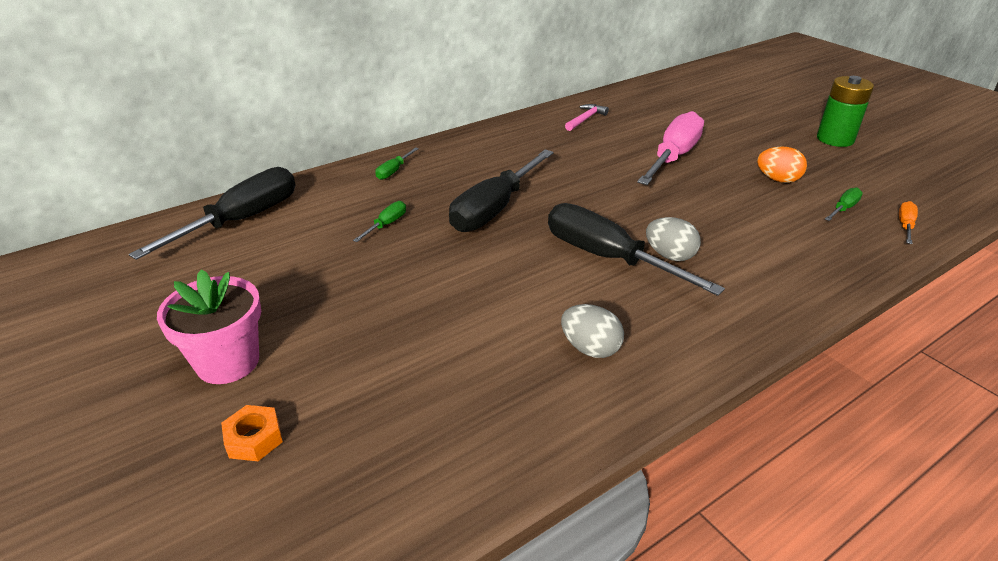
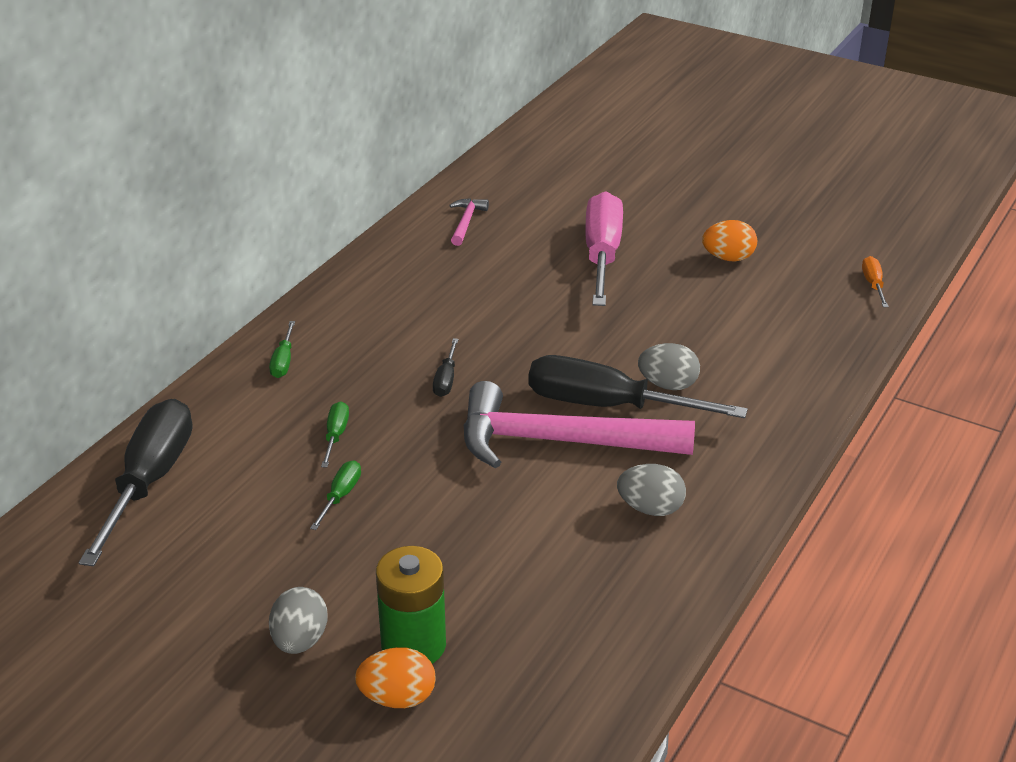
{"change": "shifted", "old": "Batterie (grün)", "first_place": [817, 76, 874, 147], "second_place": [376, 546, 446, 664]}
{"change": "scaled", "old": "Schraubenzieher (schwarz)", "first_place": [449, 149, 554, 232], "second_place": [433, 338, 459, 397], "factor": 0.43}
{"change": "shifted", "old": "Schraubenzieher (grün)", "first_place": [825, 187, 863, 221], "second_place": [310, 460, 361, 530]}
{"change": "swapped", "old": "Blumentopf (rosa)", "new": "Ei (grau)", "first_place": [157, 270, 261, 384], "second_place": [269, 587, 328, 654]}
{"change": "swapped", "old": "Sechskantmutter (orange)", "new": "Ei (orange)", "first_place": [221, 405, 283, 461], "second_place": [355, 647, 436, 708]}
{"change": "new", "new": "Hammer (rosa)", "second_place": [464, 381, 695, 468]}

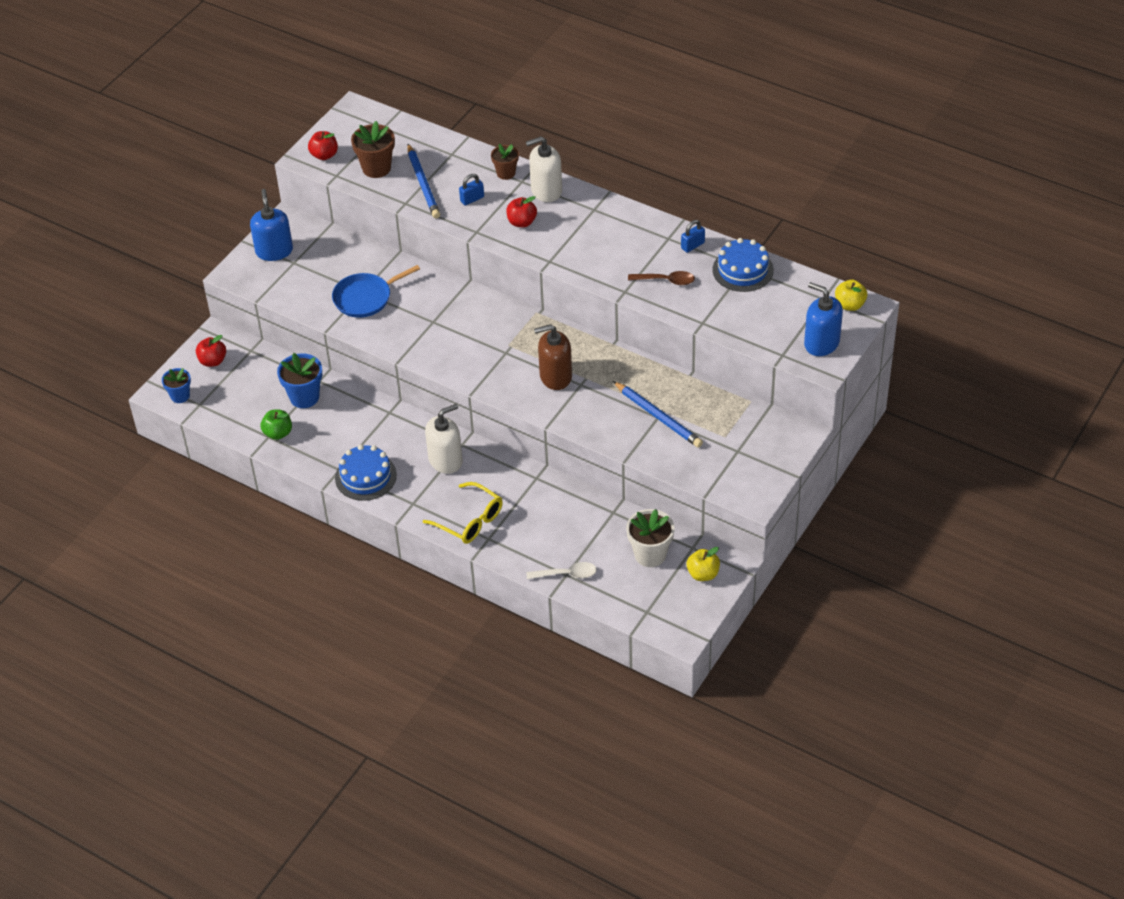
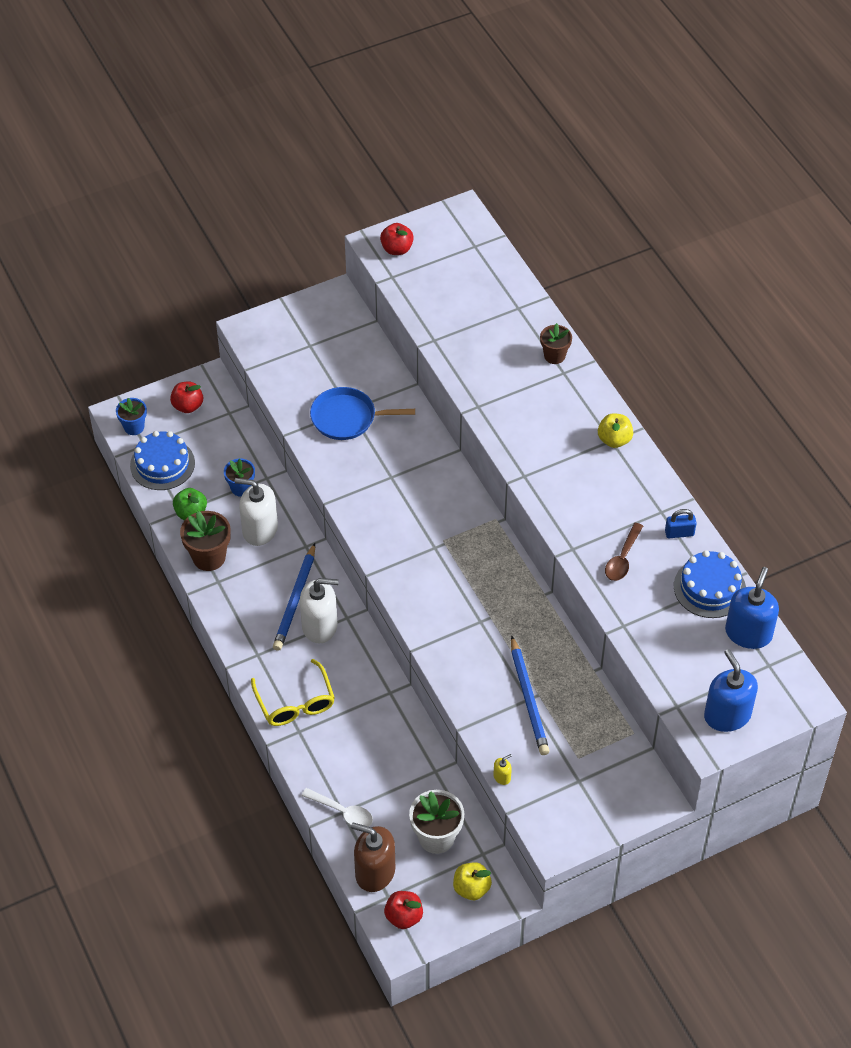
{"change": "shifted", "old": "Blumentopf (braun)", "first_place": [351, 121, 395, 178], "second_place": [180, 511, 231, 571]}
{"change": "shifted", "old": "Seifenspender (weiß)", "first_place": [526, 136, 562, 202], "second_place": [235, 478, 278, 546]}
{"change": "shifted", "old": "Bleistift (blau)", "first_place": [407, 144, 440, 218], "second_place": [273, 543, 315, 651]}
{"change": "gone", "old": "Vorhängeschloss (blau)", "first_place": [459, 174, 484, 205]}
{"change": "shifted", "old": "Seifenspender (blau)", "first_place": [250, 189, 293, 261], "second_place": [725, 567, 779, 649]}
{"change": "shifted", "old": "Apfel (rot)", "first_place": [506, 196, 537, 227], "second_place": [384, 891, 423, 929]}
{"change": "rotated", "old": "Löffel (braun)", "first_place": [628, 271, 695, 285], "second_place": [605, 523, 643, 581], "degrees": 75}
{"change": "shifted", "old": "Apfel (gelb)", "first_place": [835, 280, 867, 311], "second_place": [598, 413, 633, 448]}
{"change": "shifted", "old": "Seifenspender (braun)", "first_place": [534, 324, 572, 390], "second_place": [351, 822, 395, 892]}
{"change": "scaled", "old": "Blumentopf (blau)", "first_place": [277, 353, 322, 408], "second_place": [224, 459, 255, 497], "factor": 0.64}
{"change": "shifted", "old": "Kuchen (blau)", "first_place": [335, 445, 397, 501], "second_place": [130, 431, 195, 490]}
{"change": "new", "new": "Seifenspender (gelb)", "second_place": [493, 754, 512, 785]}

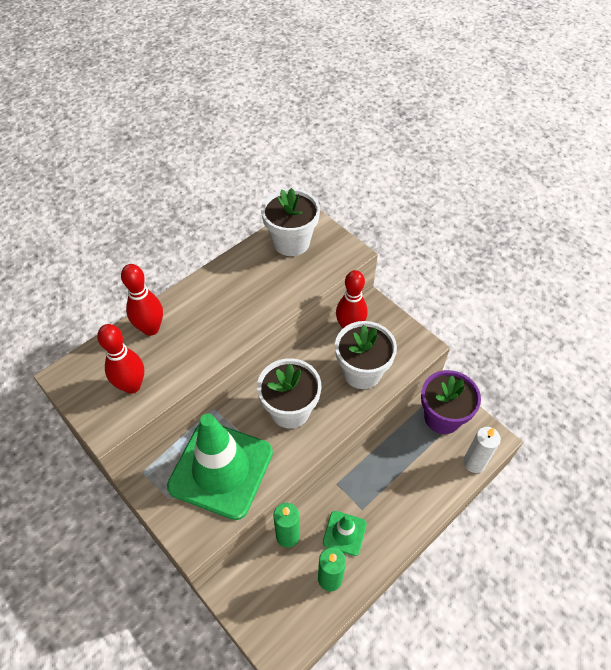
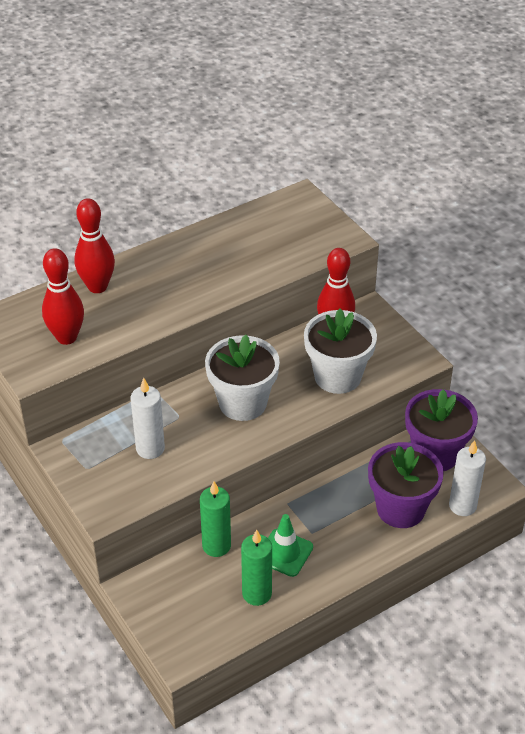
{"change": "gone", "old": "Blumentopf (weiß)", "first_place": [261, 188, 320, 256]}
{"change": "swapped", "old": "Leitkegel (grün)", "new": "Kerze (weiß)", "first_place": [167, 414, 273, 520], "second_place": [131, 378, 165, 459]}
{"change": "new", "new": "Blumentopf (lila)", "second_place": [368, 442, 444, 528]}

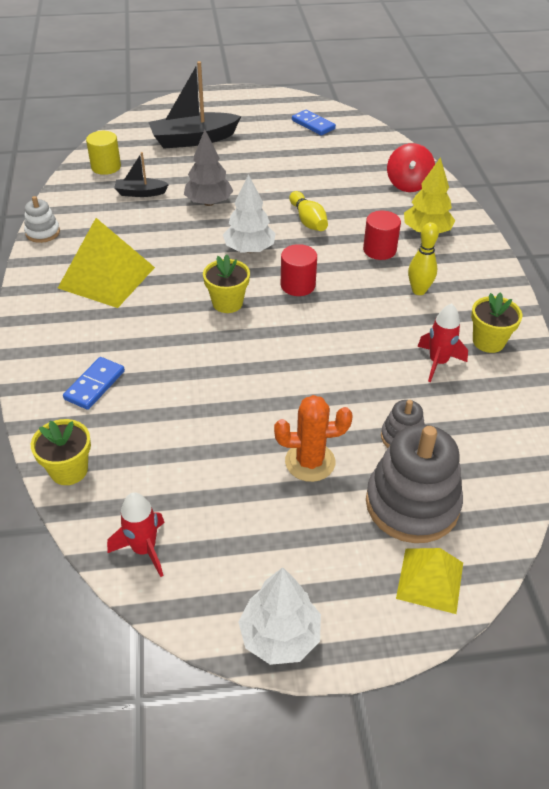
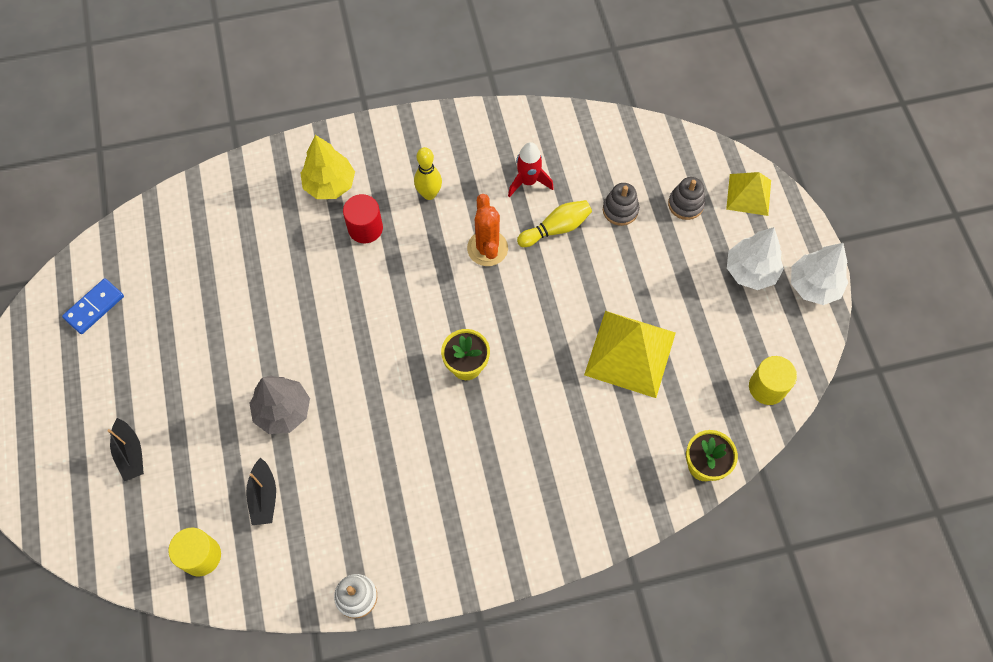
{"change": "scaled", "old": "Boot (schwarz)", "first_place": [148, 61, 241, 149], "second_place": [107, 418, 144, 481], "factor": 0.53}
{"change": "gone", "old": "Kreisel (rot)", "first_place": [387, 143, 435, 192]}
{"change": "shifted", "old": "Baum (weiß)", "first_place": [223, 174, 276, 253], "second_place": [727, 227, 784, 290]}
{"change": "shifted", "old": "Bowlingkegel (gelb)", "first_place": [289, 191, 328, 231], "second_place": [517, 200, 592, 247]}
{"change": "shifted", "old": "Pyramide (gelb)", "first_place": [58, 218, 155, 308], "second_place": [584, 311, 676, 398]}
{"change": "gone", "old": "Vollzylinder (rot)", "first_place": [281, 244, 317, 296]}
{"change": "gone", "old": "Blumentopf (gelb)", "first_place": [471, 292, 522, 353]}
{"change": "gone", "old": "Dominostein (blau)", "first_place": [63, 357, 125, 410]}
{"change": "shifted", "old": "Kaktus (orange)", "first_place": [274, 395, 353, 482], "second_place": [467, 194, 508, 266]}
{"change": "scaled", "old": "Stapelspielzeug (grau)", "first_place": [366, 424, 463, 543], "second_place": [668, 177, 705, 220], "factor": 0.5}
{"change": "swapped", "old": "Rakete (rot)", "new": "Vollzylinder (gelb)", "first_place": [107, 492, 165, 577], "second_place": [749, 356, 797, 405]}

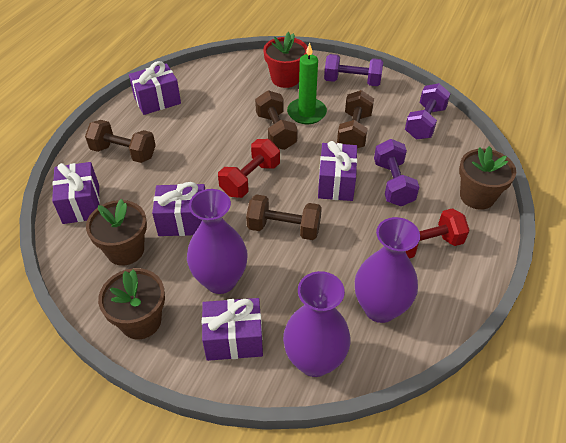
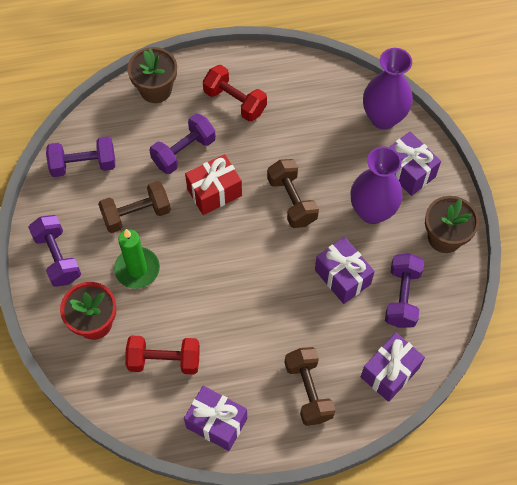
{"change": "gone", "old": "Hantel (braun)", "first_place": [255, 90, 298, 150]}
{"change": "shifted", "old": "Hantel (rot)", "first_place": [218, 139, 280, 198], "second_place": [125, 335, 200, 375]}
{"change": "repainted", "old": "Geschenk (lila)", "new": "Geschenk (rot)", "first_place": [318, 141, 357, 201], "second_place": [185, 154, 242, 215]}
{"change": "swapped", "old": "Blumentopf (braun)", "new": "Hantel (lila)", "first_place": [86, 199, 147, 266], "second_place": [385, 254, 424, 328]}
{"change": "gone", "old": "Vase (lila)", "first_place": [355, 217, 420, 323]}

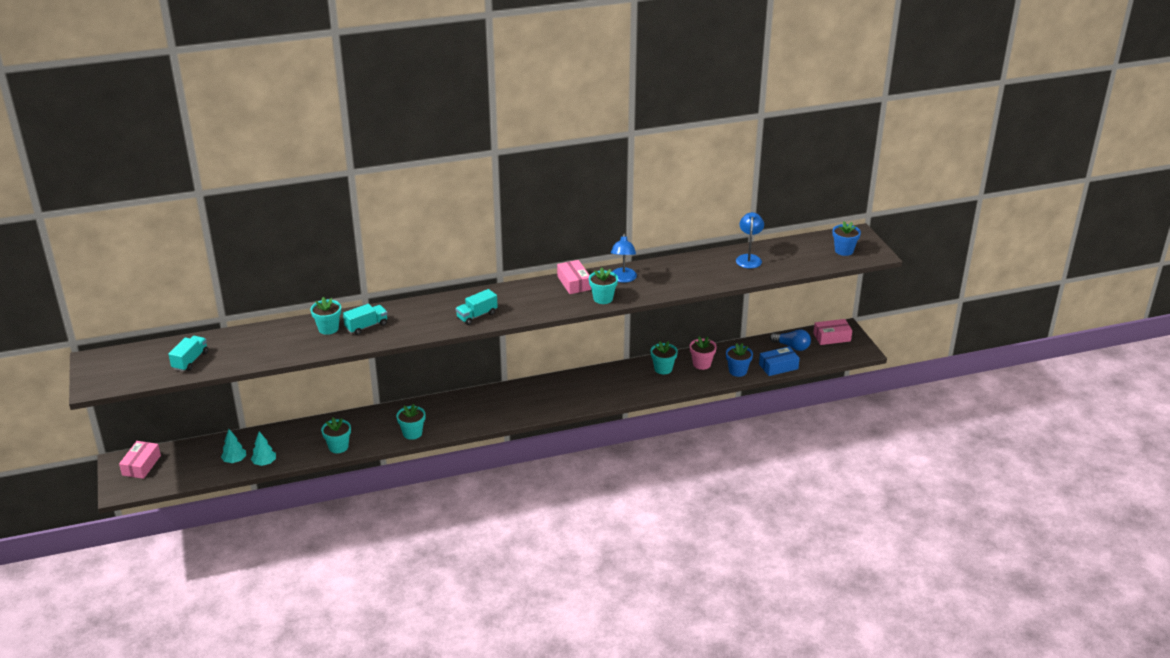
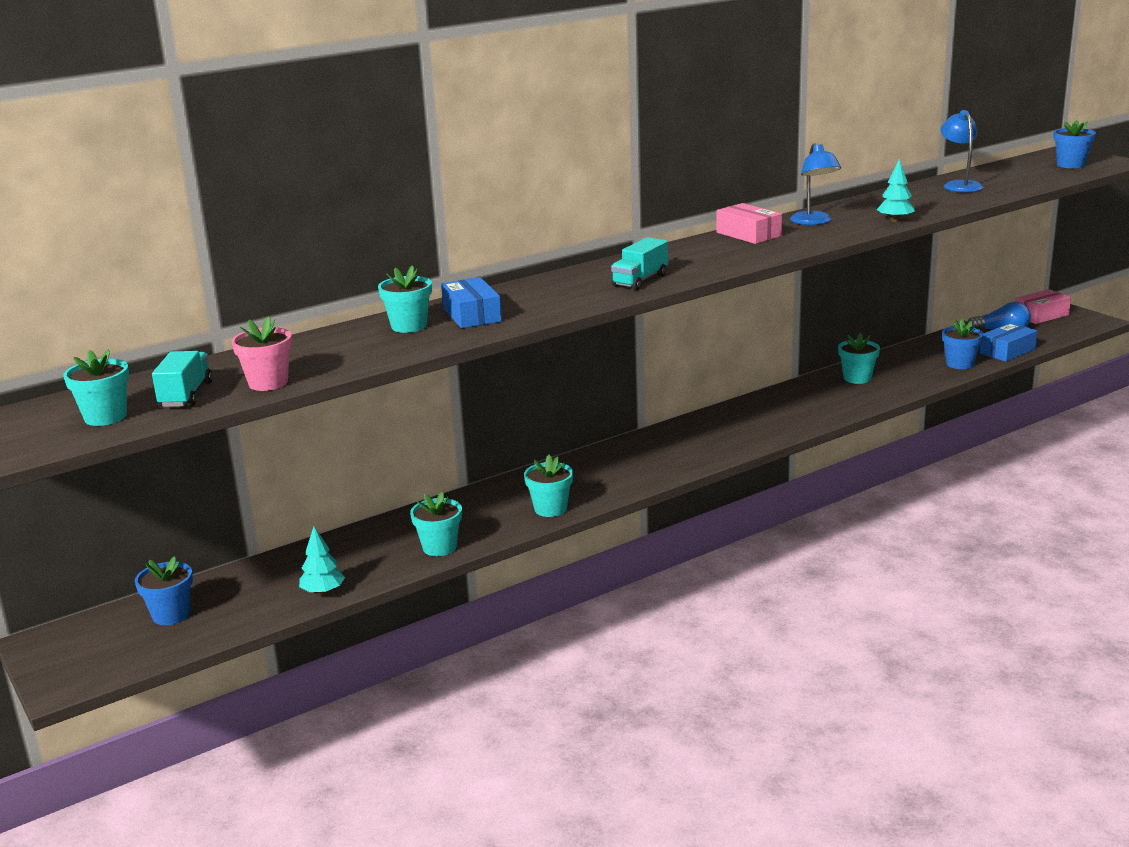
{"change": "shifted", "old": "Blumentopf (türkis)", "first_place": [589, 267, 618, 304], "second_place": [63, 349, 129, 426]}
{"change": "swapped", "old": "Lastwagen (türkis)", "new": "Schachtel (blau)", "first_place": [343, 304, 387, 335], "second_place": [441, 277, 502, 328]}
{"change": "shifted", "old": "Blumentopf (rosa)", "first_place": [690, 337, 717, 370], "second_place": [231, 316, 292, 391]}
{"change": "shifted", "old": "Baum (türkis)", "first_place": [221, 429, 246, 463], "second_place": [876, 159, 915, 222]}
{"change": "gone", "old": "Schachtel (rosa)", "first_place": [119, 441, 161, 479]}
{"change": "new", "new": "Blumentopf (blau)", "second_place": [135, 556, 193, 625]}

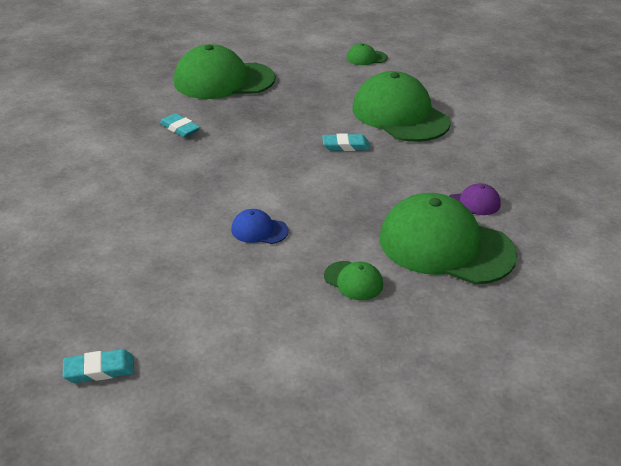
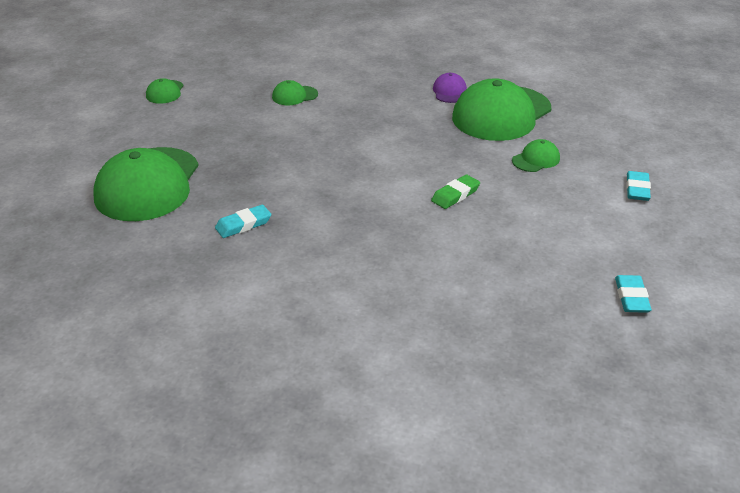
{"change": "scaled", "old": "Kappe (grün)", "first_place": [352, 71, 451, 142], "second_place": [272, 80, 318, 105], "factor": 0.43}
{"change": "shifted", "old": "Radiergummi (türkis)", "first_place": [322, 133, 370, 151], "second_place": [626, 171, 651, 201]}
{"change": "swapped", "old": "Kappe (blau)", "new": "Radiergummi (grün)", "first_place": [231, 209, 289, 244], "second_place": [431, 174, 480, 209]}

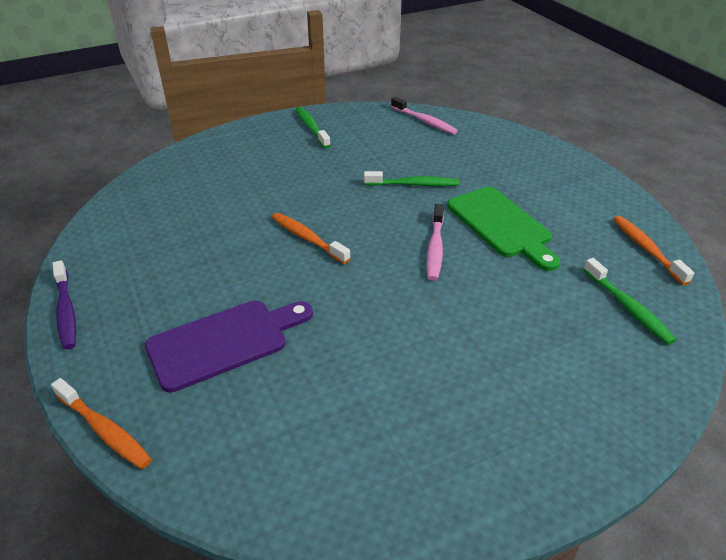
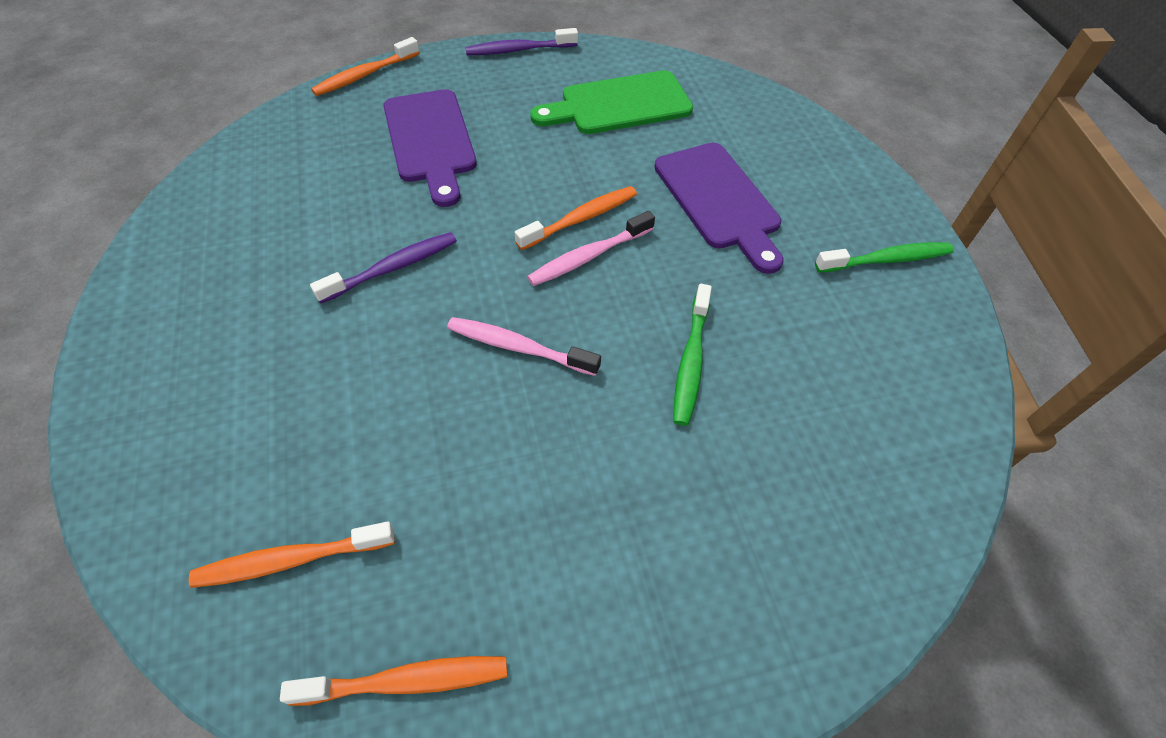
{"change": "shifted", "old": "Zahnbürste (rosa)", "first_place": [391, 97, 458, 134], "second_place": [527, 211, 655, 286]}
{"change": "shifted", "old": "Schneidebrett (grün)", "first_place": [447, 187, 560, 271], "second_place": [530, 70, 693, 134]}
{"change": "repainted", "old": "Zahnbürste (grün)", "new": "Zahnbürste (orange)", "first_place": [583, 258, 676, 345], "second_place": [189, 522, 395, 588]}
{"change": "new", "new": "Schneidebrett (lila)", "second_place": [654, 143, 784, 274]}
{"change": "new", "new": "Zahnbürste (lila)", "second_place": [310, 232, 457, 303]}

